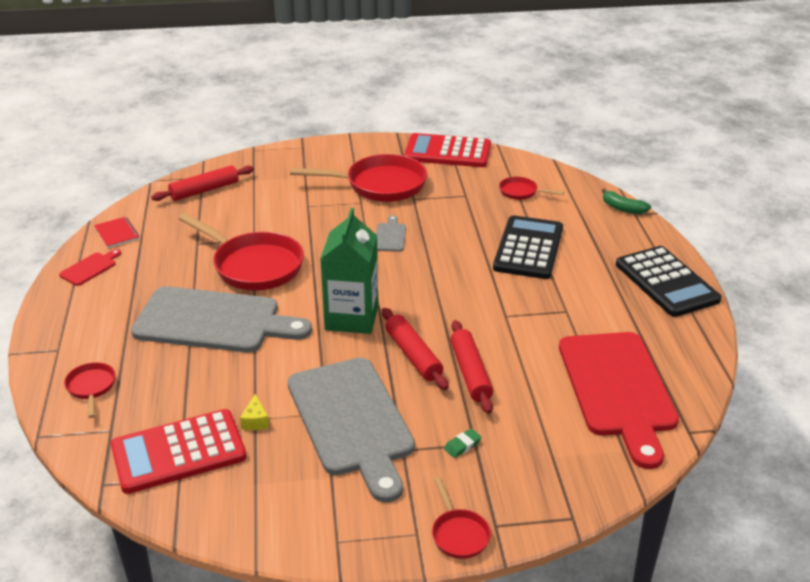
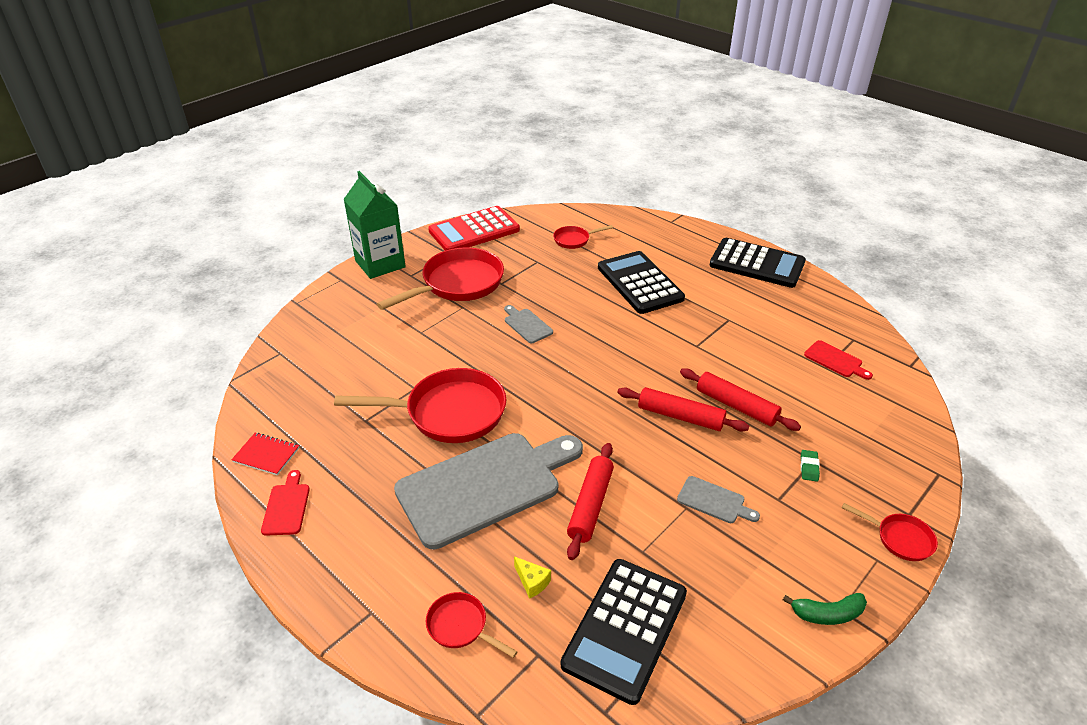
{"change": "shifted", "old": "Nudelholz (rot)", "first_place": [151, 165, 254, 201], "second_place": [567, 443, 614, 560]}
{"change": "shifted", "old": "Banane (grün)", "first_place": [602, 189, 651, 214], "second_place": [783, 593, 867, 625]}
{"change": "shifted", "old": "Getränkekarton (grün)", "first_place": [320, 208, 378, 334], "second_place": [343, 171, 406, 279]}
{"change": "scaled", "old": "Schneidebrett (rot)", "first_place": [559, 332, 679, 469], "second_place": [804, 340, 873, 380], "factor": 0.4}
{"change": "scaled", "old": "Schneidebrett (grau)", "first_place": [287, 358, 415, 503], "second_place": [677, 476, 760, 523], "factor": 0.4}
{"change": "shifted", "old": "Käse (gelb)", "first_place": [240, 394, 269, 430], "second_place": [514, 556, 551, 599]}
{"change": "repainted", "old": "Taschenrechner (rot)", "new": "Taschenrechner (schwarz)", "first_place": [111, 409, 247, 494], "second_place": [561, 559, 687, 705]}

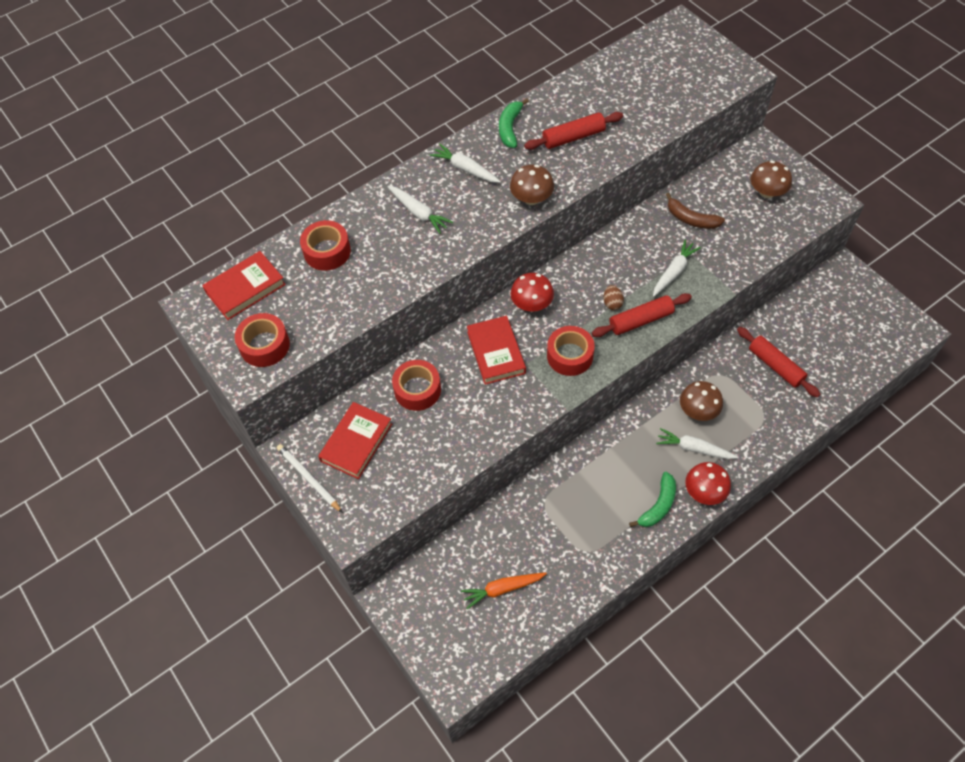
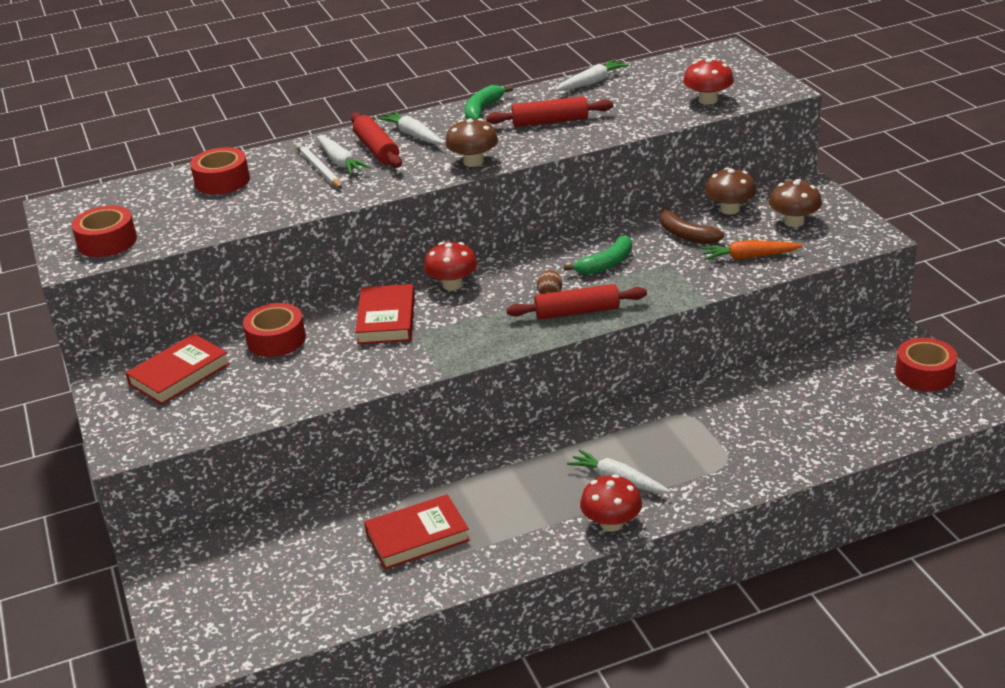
{"change": "shifted", "old": "Karotte (weiß)", "first_place": [653, 239, 701, 297], "second_place": [555, 59, 629, 91]}
{"change": "shifted", "old": "Buch (rot)", "first_place": [202, 251, 286, 320], "second_place": [364, 494, 470, 570]}
{"change": "shifted", "old": "Klebeband (rot)", "first_place": [547, 326, 595, 376], "second_place": [895, 338, 958, 391]}
{"change": "shifted", "old": "Nudelholz (rot)", "first_place": [737, 327, 820, 398], "second_place": [351, 113, 402, 168]}
{"change": "shifted", "old": "Pilz (braun)", "first_place": [680, 381, 723, 421], "second_place": [705, 167, 756, 215]}
{"change": "shifted", "old": "Bleistift (weiß)", "first_place": [277, 444, 343, 513], "second_place": [296, 142, 342, 188]}
{"change": "shifted", "old": "Banane (grün)", "first_place": [629, 472, 676, 527], "second_place": [564, 235, 632, 275]}
{"change": "shifted", "old": "Karotte (orange)", "first_place": [461, 572, 547, 609], "second_place": [701, 240, 803, 260]}
{"change": "new", "new": "Pilz (rot)", "second_place": [683, 58, 734, 105]}

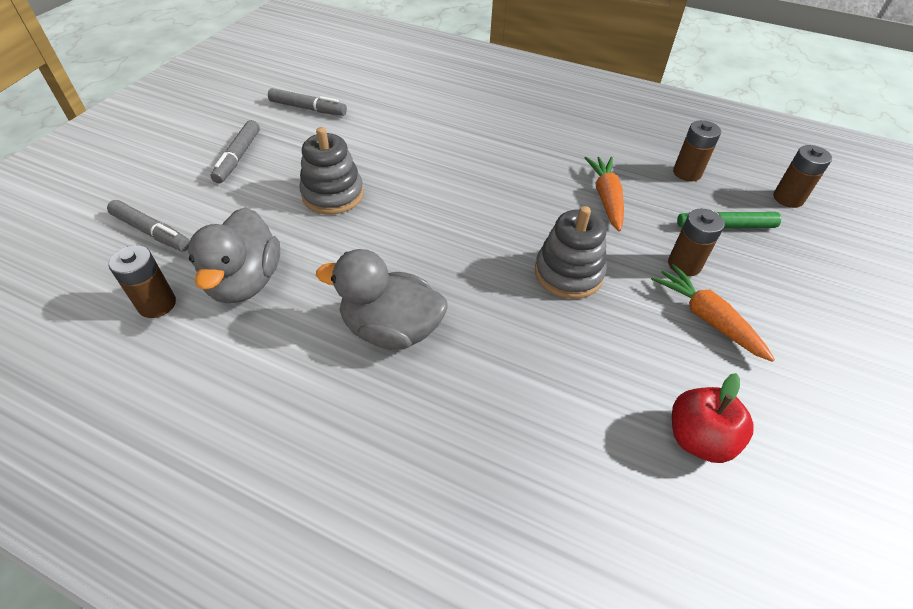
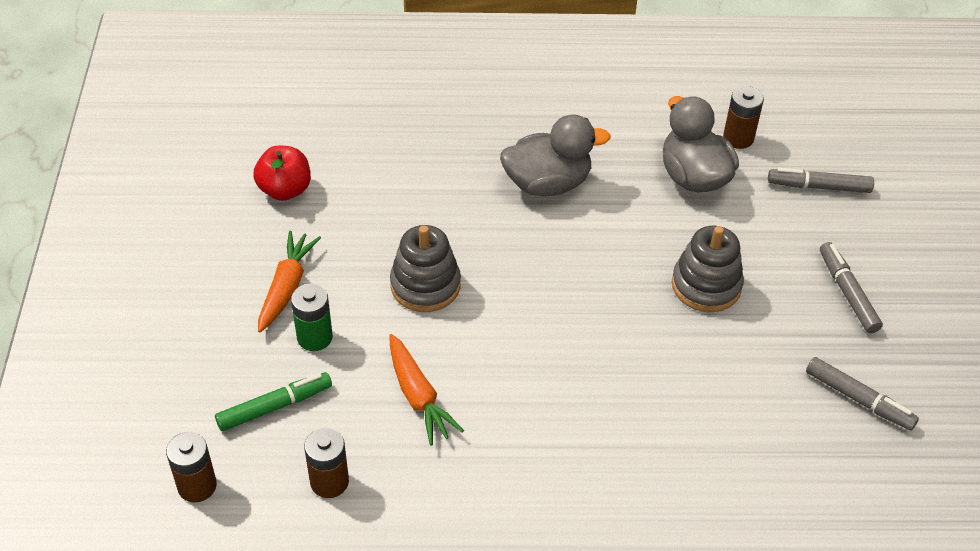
{"change": "rotated", "old": "Filzstift (grau)", "first_place": [268, 88, 347, 116], "second_place": [806, 357, 919, 431], "degrees": -135}
{"change": "repainted", "old": "Batterie (braun)", "new": "Batterie (grün)", "first_place": [668, 209, 725, 277], "second_place": [291, 284, 333, 351]}
{"change": "rotated", "old": "Karotte (orange)", "first_place": [651, 264, 775, 362], "second_place": [258, 230, 321, 333], "degrees": -105}

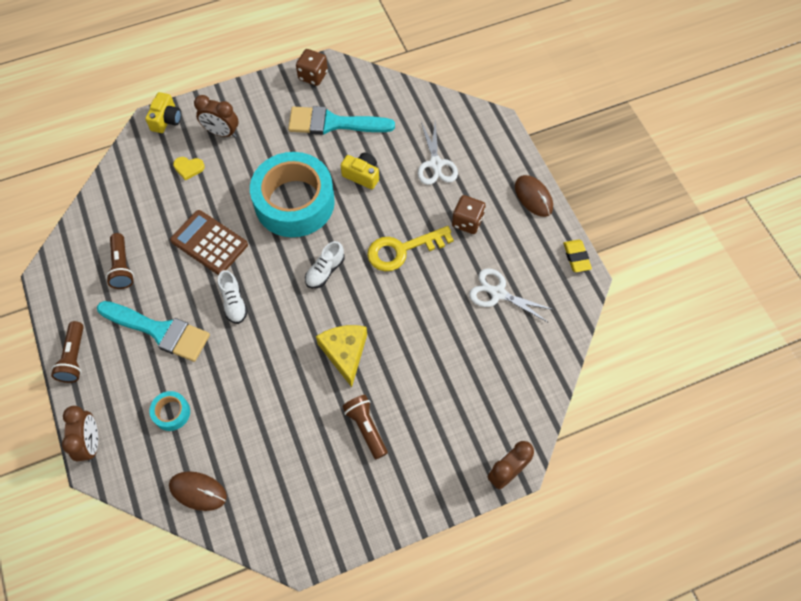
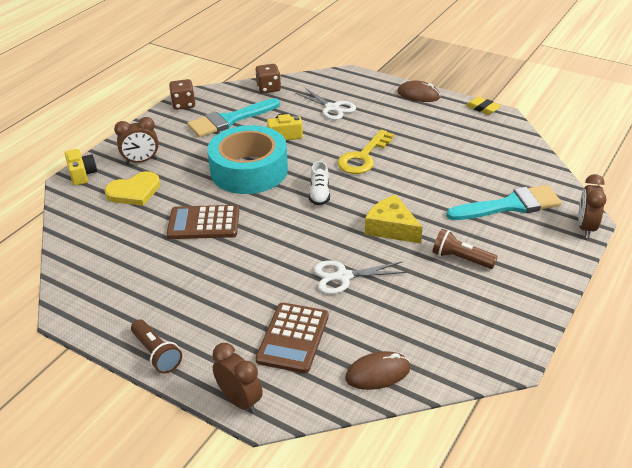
{"change": "scaled", "old": "Herz (gelb)", "first_place": [173, 157, 205, 181], "second_place": [104, 171, 160, 206], "factor": 1.77}
{"change": "shifted", "old": "Spielwürfel (braun)", "first_place": [452, 195, 486, 234], "second_place": [255, 64, 281, 93]}
{"change": "gone", "old": "Taschenlampe (braun)", "first_place": [106, 233, 134, 289]}
{"change": "shifted", "old": "Schere (weiß)", "first_place": [469, 268, 554, 323], "second_place": [314, 261, 407, 294]}
{"change": "gone", "old": "Schuh (weiß)", "first_place": [218, 270, 248, 324]}
{"change": "shifted", "old": "Pinsel (türkis)", "first_place": [97, 301, 210, 362], "second_place": [446, 185, 562, 220]}
{"change": "swapped", "old": "Klebeband (türkis)", "new": "Taschenrechner (braun)", "first_place": [149, 391, 190, 431], "second_place": [255, 302, 329, 373]}

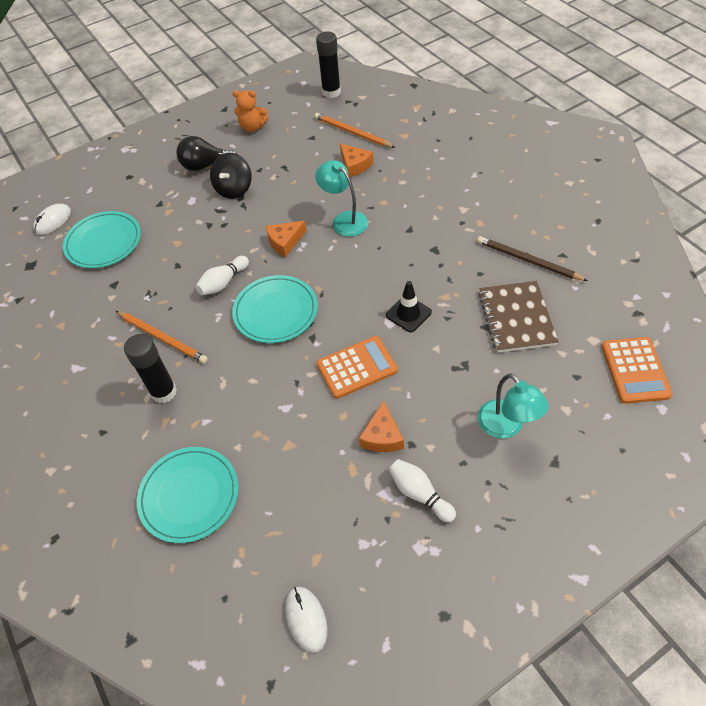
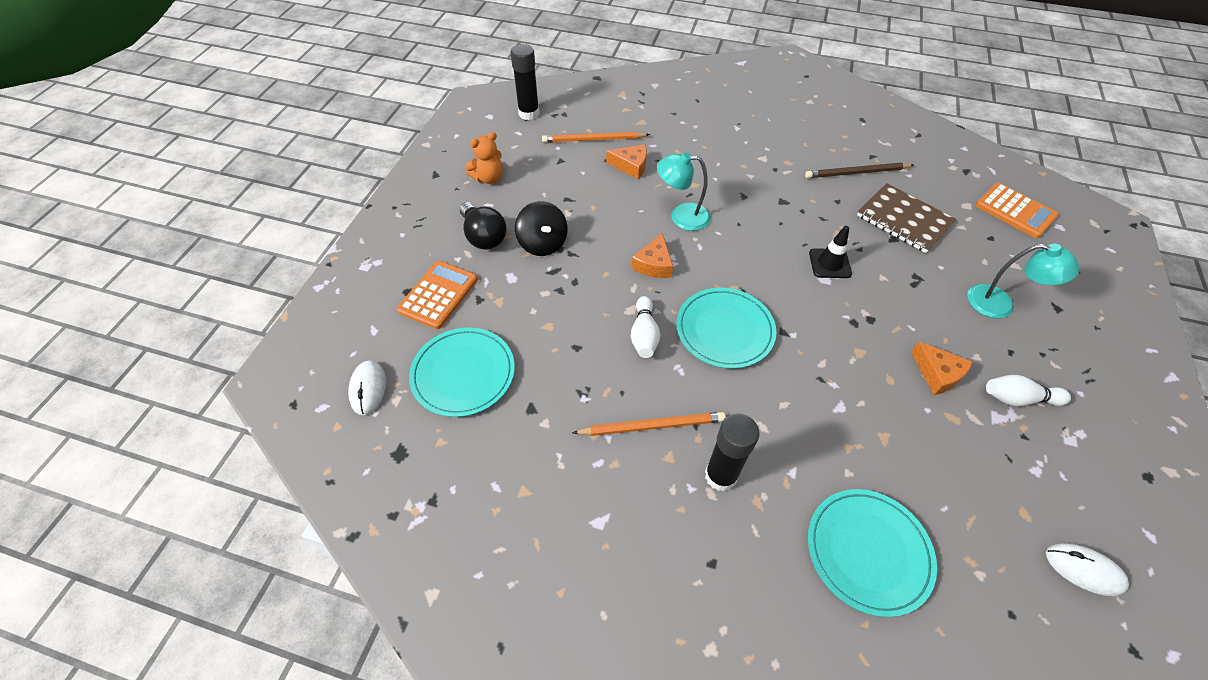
{"change": "rotated", "old": "Glühbirne (schwarz)", "first_place": [176, 136, 237, 171], "second_place": [460, 202, 507, 250], "degrees": -75}
{"change": "shifted", "old": "Taschenrechner (orange)", "first_place": [316, 336, 398, 399], "second_place": [397, 261, 478, 329]}

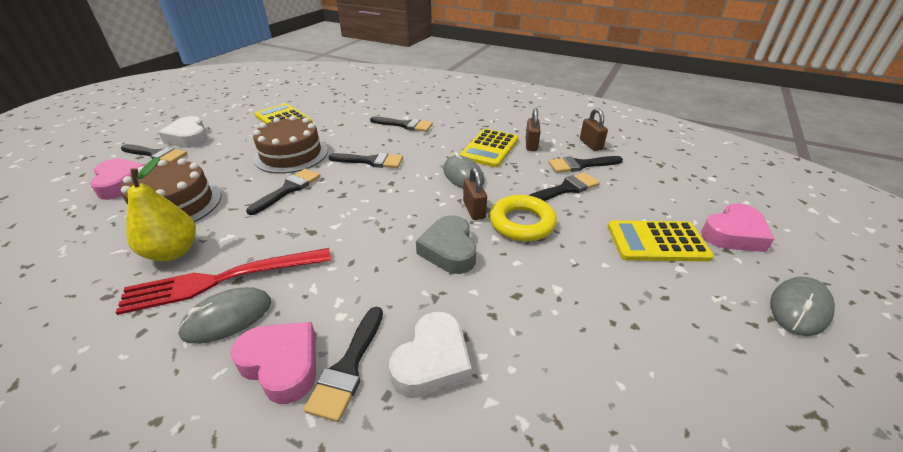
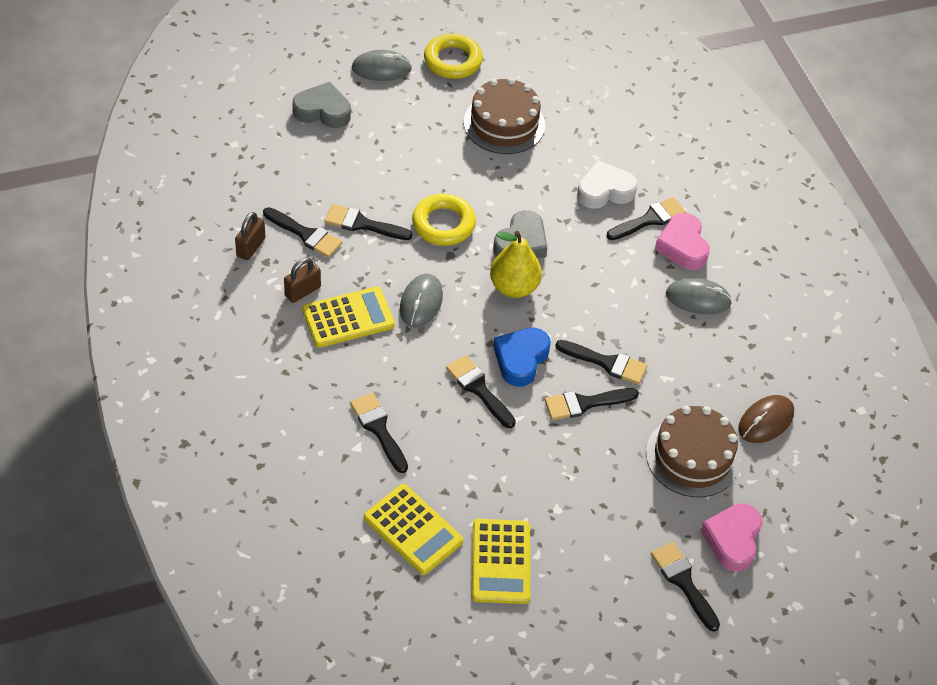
{"change": "shifted", "old": "Kuchen (braun)", "first_place": [253, 115, 328, 174], "second_place": [464, 78, 545, 154]}
{"change": "gone", "old": "Herz (weiß)", "first_place": [158, 116, 208, 148]}
{"change": "shifted", "old": "Birne (gelb)", "first_place": [126, 157, 196, 261], "second_place": [490, 231, 542, 298]}
{"change": "gone", "old": "Vorhängeschloss (braun)", "first_place": [463, 167, 487, 220]}
{"change": "repainted", "old": "Herz (rosa)", "new": "Herz (grau)", "first_place": [701, 203, 774, 252], "second_place": [293, 82, 351, 128]}
{"change": "shifted", "old": "Taschenrechner (gelb)", "first_place": [608, 221, 714, 261], "second_place": [364, 484, 464, 575]}
{"change": "gone", "old": "Gabel (rot)", "first_place": [116, 248, 331, 315]}
{"change": "new", "new": "Ring (gelb)", "second_place": [424, 33, 483, 79]}
{"change": "new", "new": "Herz (blau)", "second_place": [493, 328, 551, 387]}
{"change": "new", "new": "Pinsel (schwarz)", "second_place": [555, 340, 647, 385]}
{"change": "new", "new": "Computermaus (braun)", "second_place": [738, 395, 794, 443]}

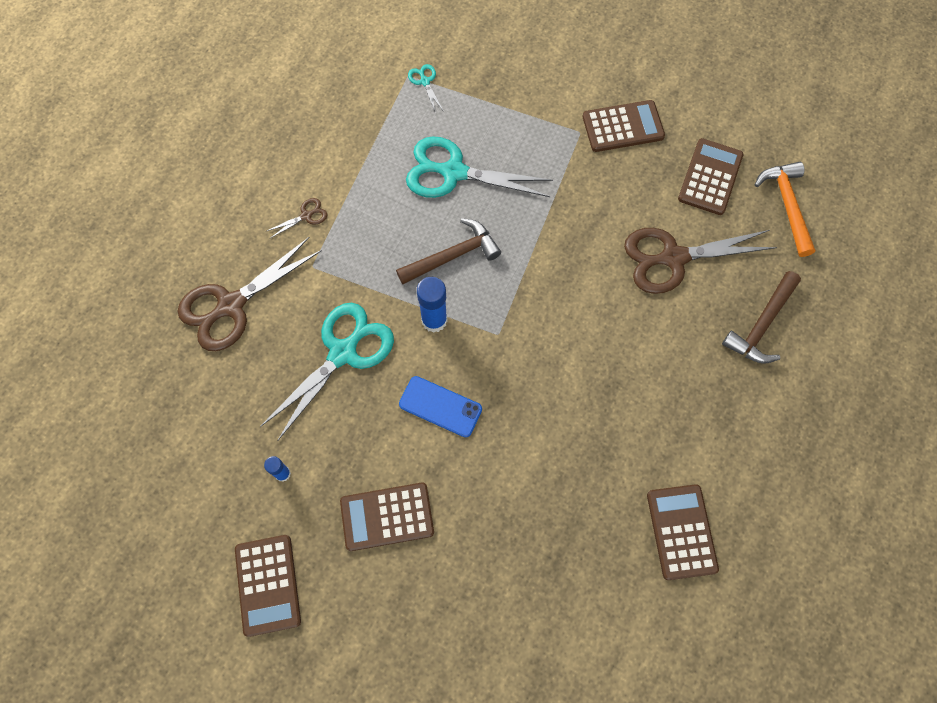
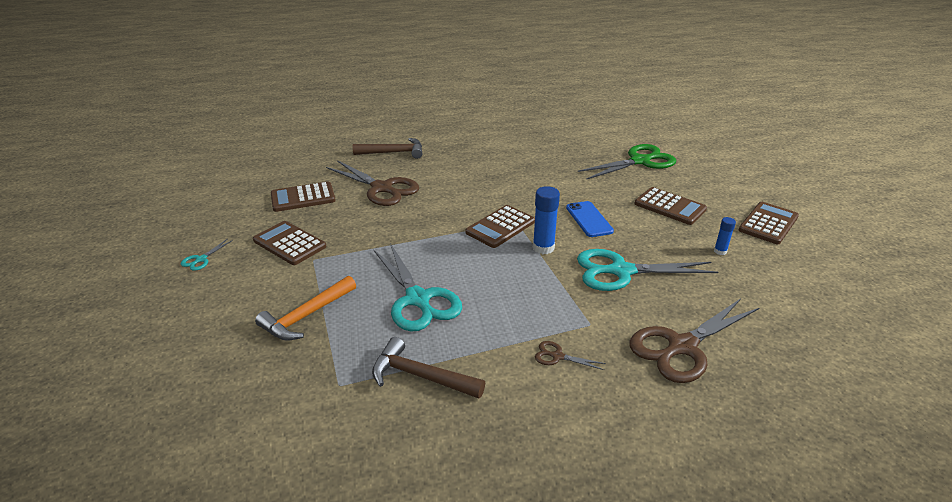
{"change": "shifted", "old": "Schere (türkis)", "first_place": [408, 64, 444, 113], "second_place": [181, 239, 233, 271]}
{"change": "shifted", "old": "Hammer (orange)", "first_place": [754, 162, 815, 257], "second_place": [255, 276, 356, 341]}
{"change": "shifted", "old": "Hammer (braun)", "first_place": [396, 218, 501, 284], "second_place": [372, 337, 485, 399]}
{"change": "rotated", "old": "Schere (braun)", "first_place": [178, 237, 322, 351], "second_place": [630, 299, 759, 383], "degrees": 135}
{"change": "shifted", "old": "Taschenrechner (braun)", "first_place": [647, 484, 719, 580], "second_place": [465, 205, 535, 248]}
{"change": "new", "new": "Schere (grün)", "second_place": [578, 144, 676, 179]}

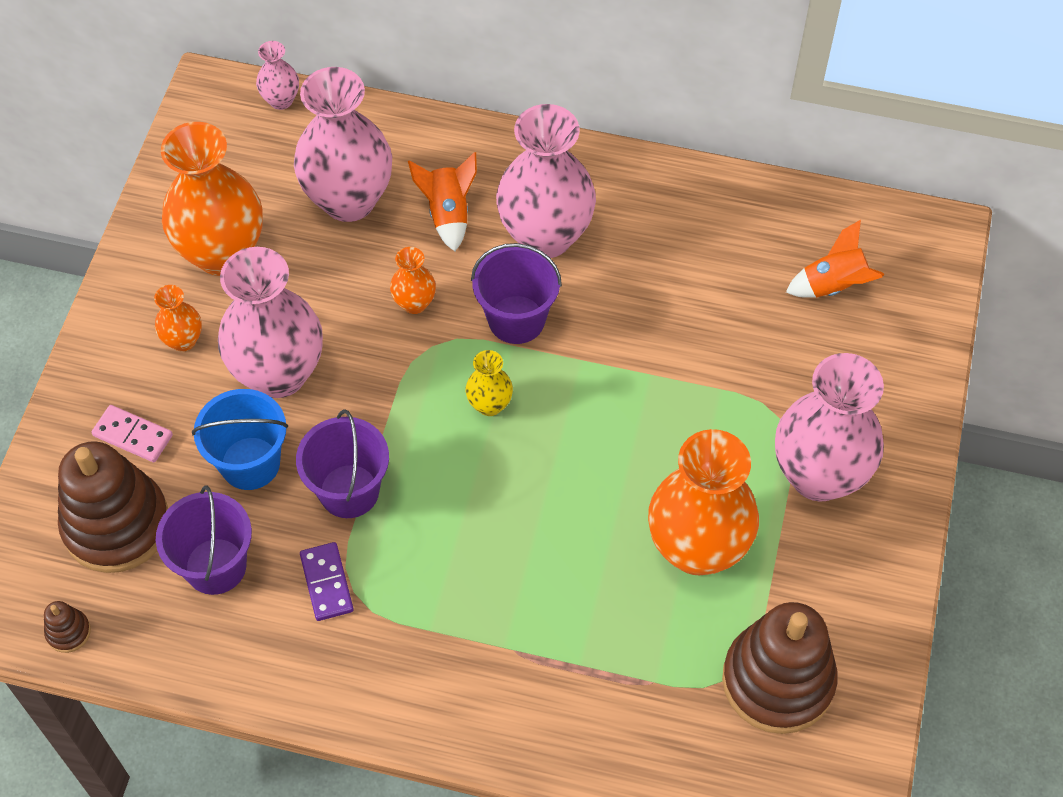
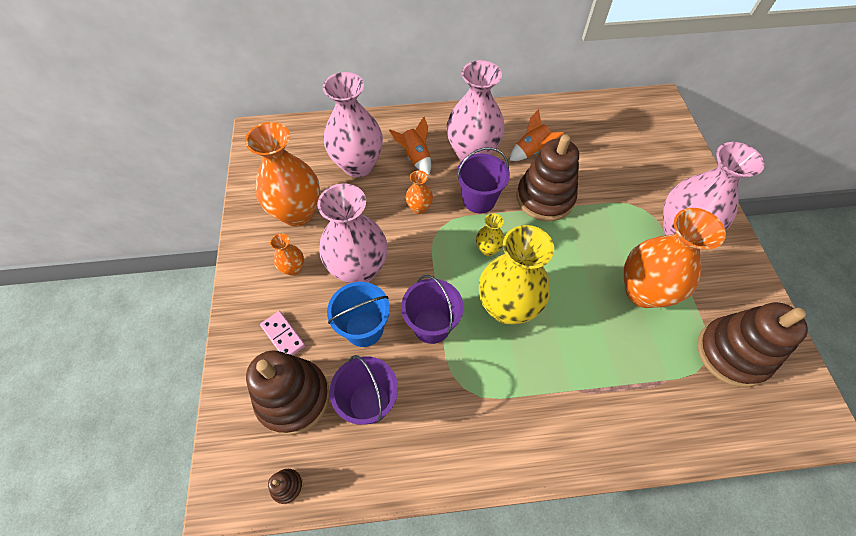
{"change": "gone", "old": "Vase (rosa)", "first_place": [256, 41, 299, 110]}
{"change": "shifted", "old": "Rakete (orange)", "first_place": [786, 220, 884, 298], "second_place": [510, 109, 564, 161]}
{"change": "rotated", "old": "Dominostein (rosa)", "first_place": [92, 405, 173, 462], "second_place": [260, 311, 305, 356], "degrees": 45}
{"change": "gone", "old": "Dominostein (lila)", "first_place": [300, 542, 354, 621]}
{"change": "new", "new": "Stapelspielzeug (braun)", "second_place": [516, 134, 579, 221]}
{"change": "new", "new": "Vase (gelb)", "second_place": [479, 225, 554, 324]}

